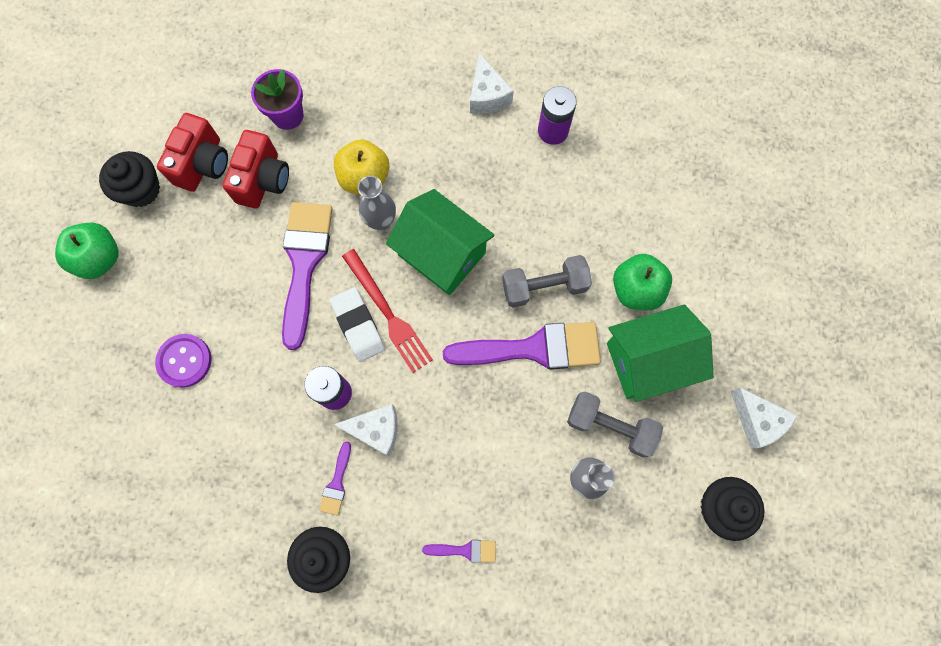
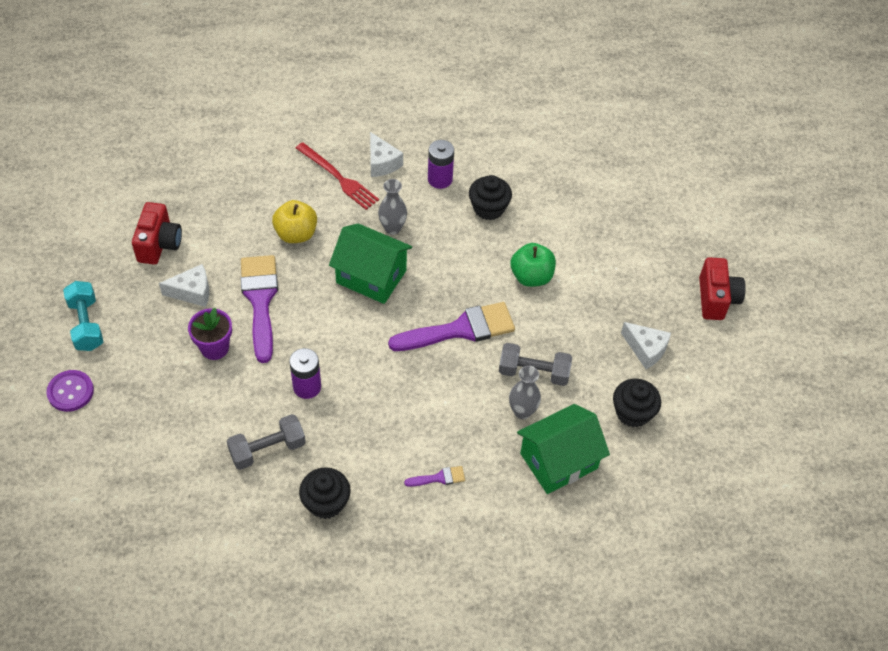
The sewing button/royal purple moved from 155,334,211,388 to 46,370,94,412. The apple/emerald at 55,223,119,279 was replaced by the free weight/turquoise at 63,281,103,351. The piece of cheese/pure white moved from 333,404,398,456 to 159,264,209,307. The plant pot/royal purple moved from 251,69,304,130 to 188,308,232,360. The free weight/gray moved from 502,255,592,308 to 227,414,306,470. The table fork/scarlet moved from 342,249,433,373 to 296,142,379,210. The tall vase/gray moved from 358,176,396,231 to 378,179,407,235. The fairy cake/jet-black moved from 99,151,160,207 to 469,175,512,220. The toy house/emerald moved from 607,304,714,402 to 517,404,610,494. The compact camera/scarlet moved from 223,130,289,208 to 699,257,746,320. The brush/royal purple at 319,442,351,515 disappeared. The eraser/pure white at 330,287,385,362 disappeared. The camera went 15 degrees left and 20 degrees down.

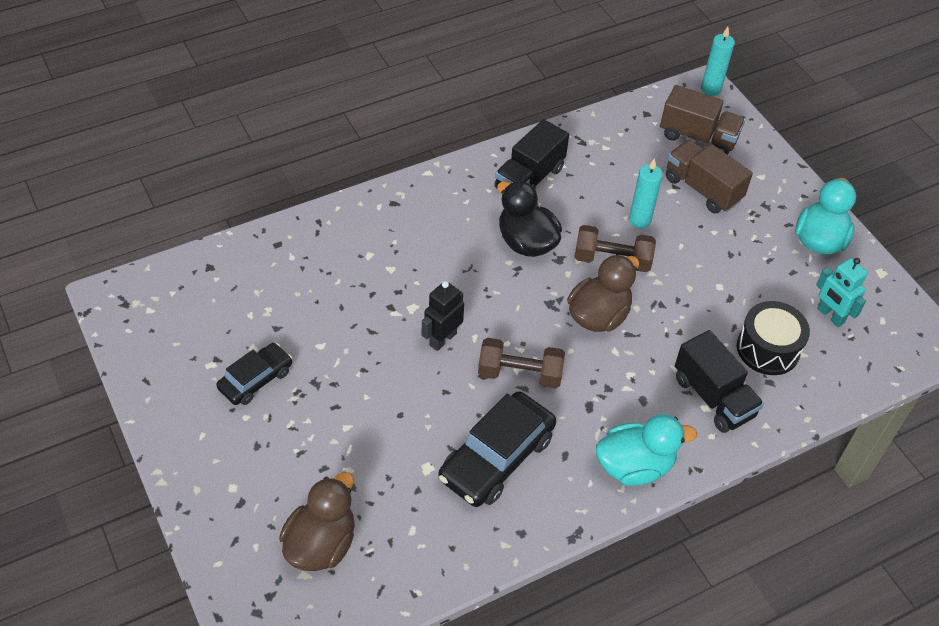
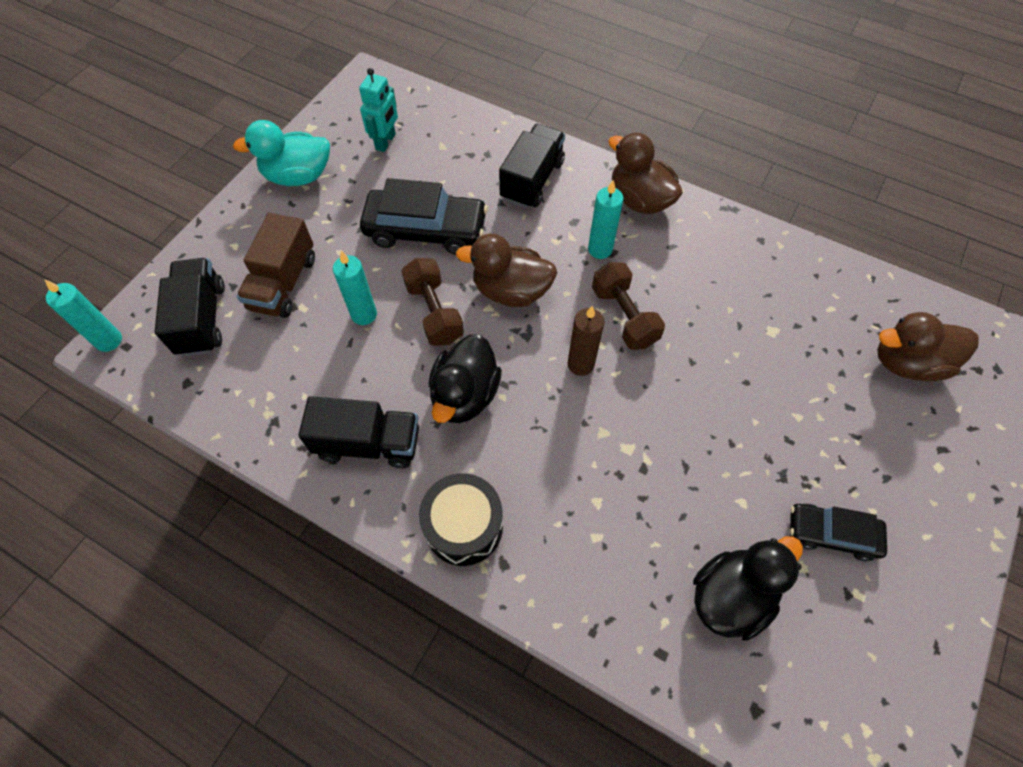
The truck/dark brown at 660,85,745,155 became the truck/jet-black at 155,258,225,356. The toy car/jet-black moved from 438,391,556,507 to 360,178,488,255. The drum/jet-black moved from 737,301,810,375 to 419,473,503,566. The pillar candle/dark brown at 568,306,604,376 appeared. The pillar candle/turquoise at 588,180,624,259 appeared. The duck/turquoise at 596,414,697,486 became the duck/dark brown at 608,133,683,214. The duck/jet-black at 693,536,803,641 appeared. The robot figure/jet-black at 422,281,464,351 disappeared. The camera went 120 degrees left and 10 degrees up.

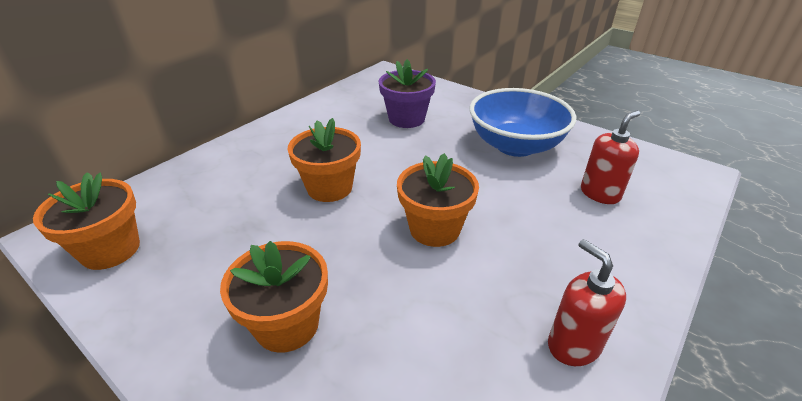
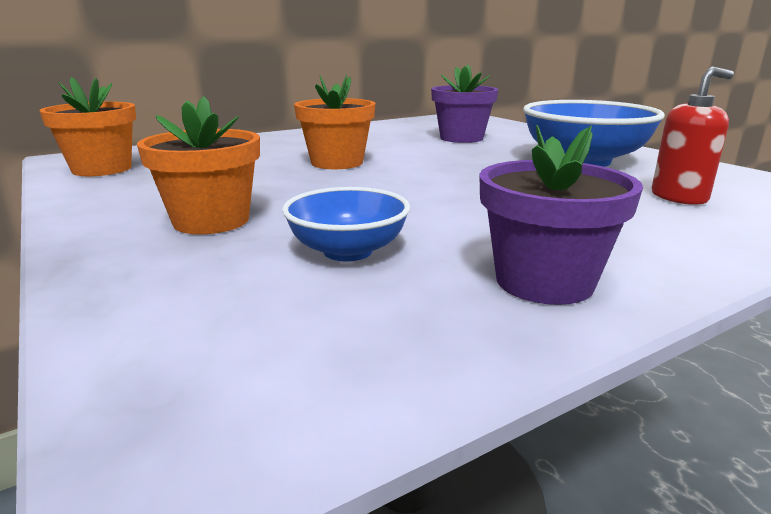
The deep dish/cobalt at 282,187,410,261 appeared. The pump bottle/scarlet at 548,239,626,366 was replaced by the plant pot/royal purple at 479,125,643,305. The plant pot/orange at 397,153,479,247 disappeared. The camera went 20 degrees right and 15 degrees down.

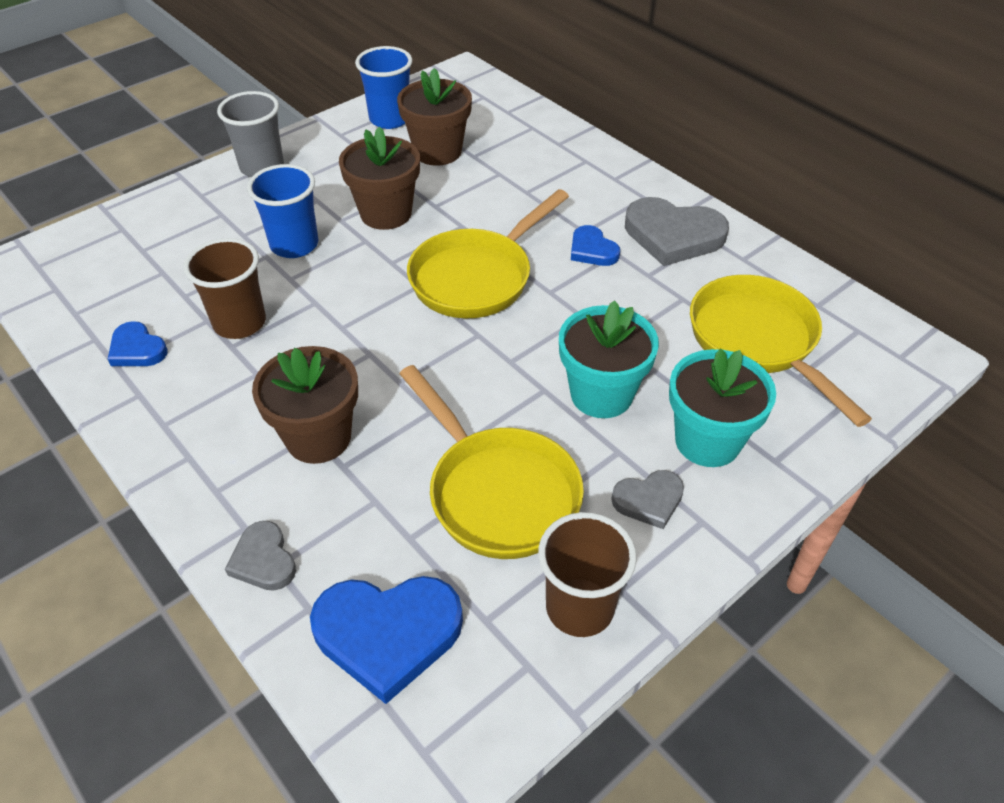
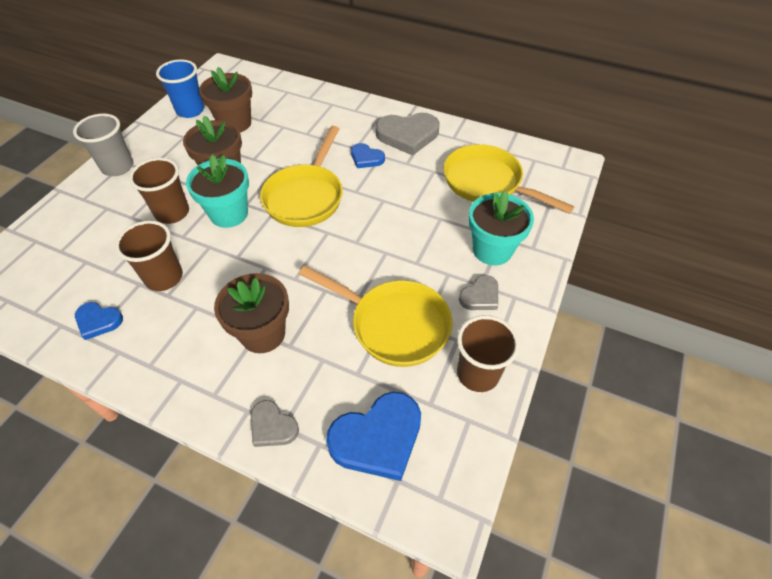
The tumbler/cobalt at 247,164,318,258 became the tumbler/dark brown at 129,158,189,224. The plant pot/turquoise moved from 559,301,659,418 to 186,154,249,228. The camera went 25 degrees left and 5 degrees up.

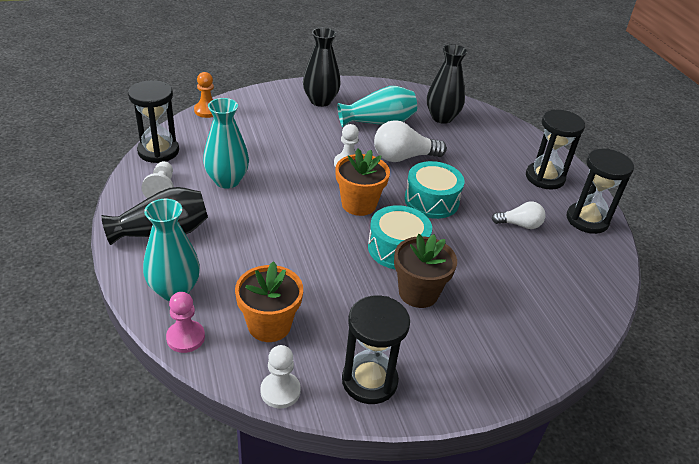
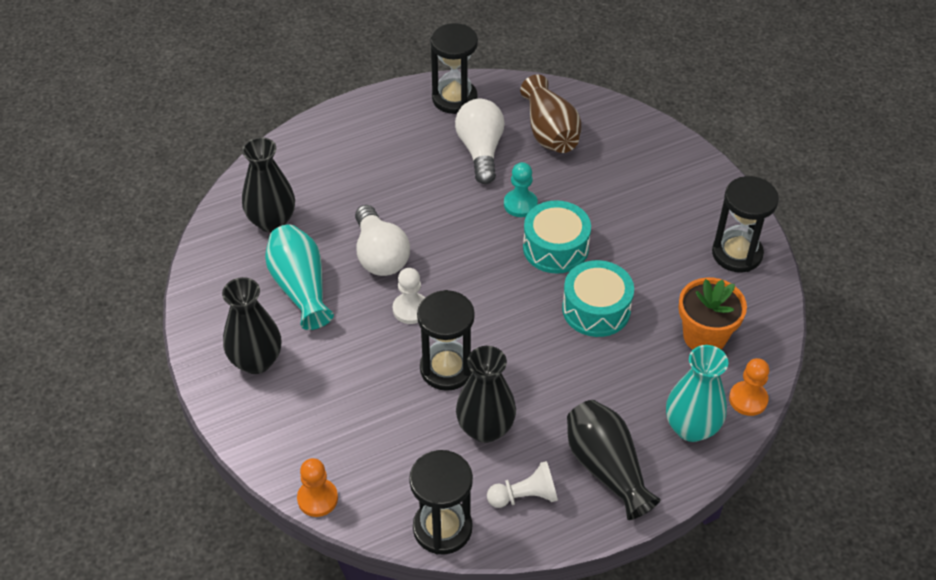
The sandglass/jet-black moved from 526,109,585,190 to 417,290,475,391. The lightbulb/pure white at 492,201,545,229 changed to 1.64 times the size. The tall vase/turquoise at 203,98,249,189 became the tall vase/jet-black at 456,346,516,443. The chess pawn/turquoise at 504,162,538,217 appeared. The tall vase/dark brown at 520,75,582,153 appeared. The drum/turquoise moved from 405,161,464,219 to 562,260,634,337. The chess pawn/rose-pink at 166,292,205,353 became the chess pawn/orange at 729,358,769,416. The chess pawn/pure white at 260,345,301,408 disappeared. The plant pot/orange at 335,148,390,216 disappeared. The plant pot/dark brown at 394,234,457,308 disappeared. The camera went 95 degrees left and 10 degrees up.

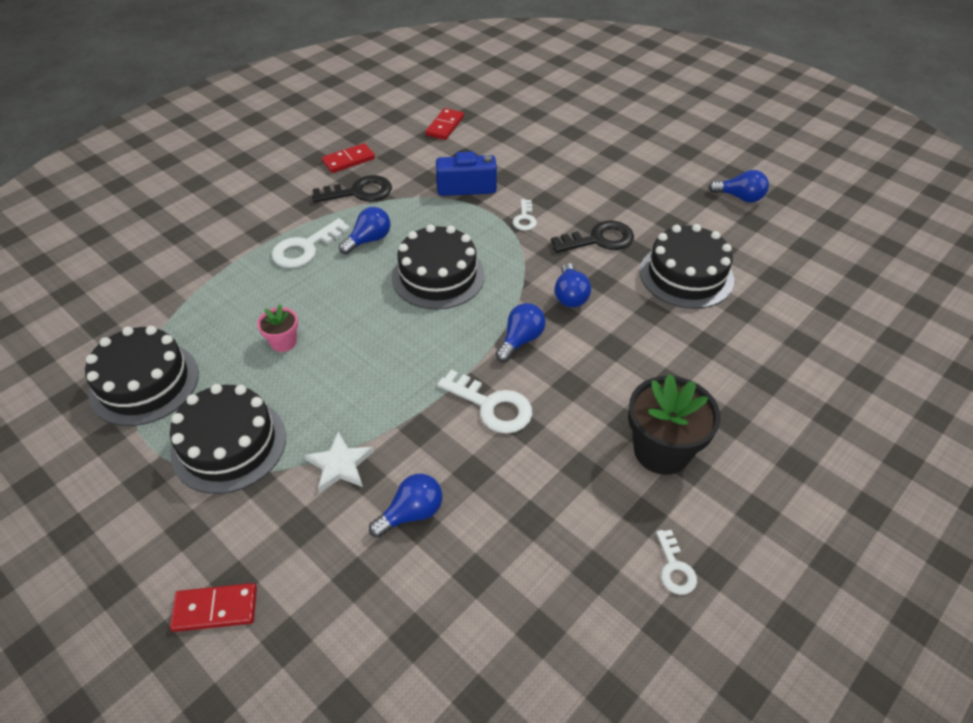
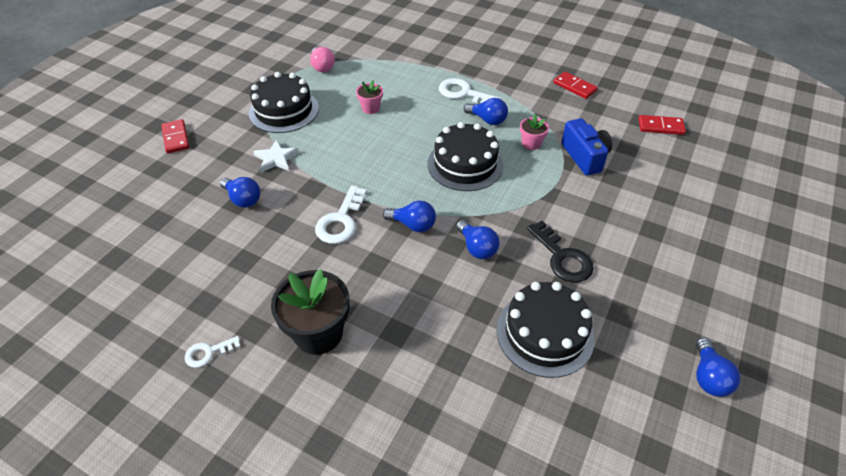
The layer cake/jet-black at 85,326,199,426 was replaced by the lightbulb/rose-pink at 310,47,335,72. The lightbulb/cobalt at 554,263,591,307 turned 105 degrees counterclockwise. The plant pot/rose-pink at 520,114,549,150 appeared. The door key/jet-black at 312,175,392,203 disappeared. The door key/pure white at 513,199,537,231 disappeared. The camera went 75 degrees right and 0 degrees up.

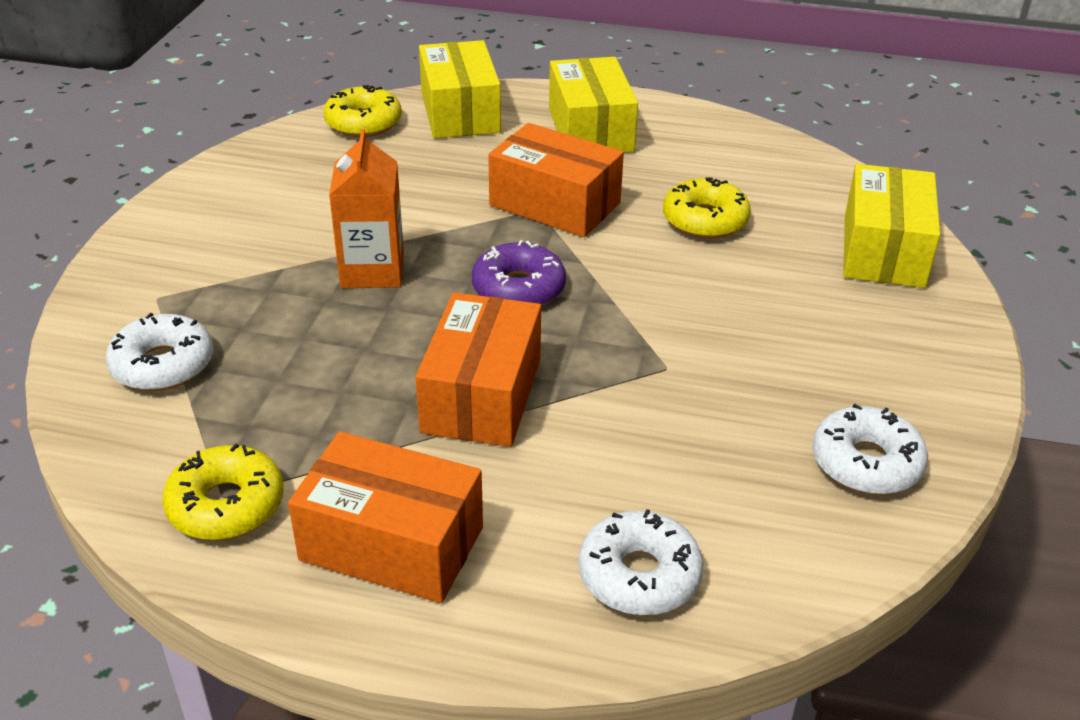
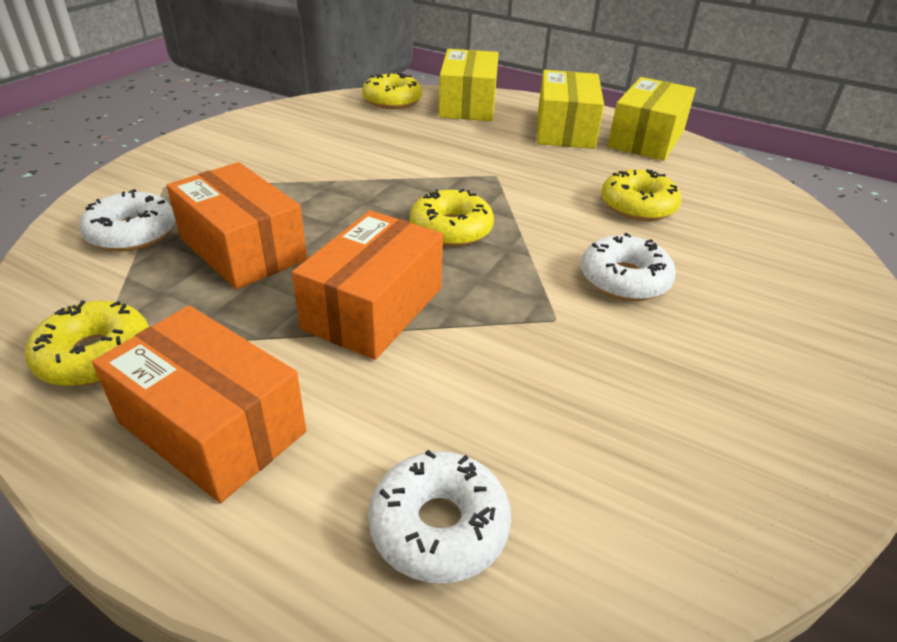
The package/orange moved from 488,123,624,237 to 166,162,307,290. The donut/royal purple at 472,240,566,306 became the donut/yellow at 410,188,494,247. The donut/pure white moved from 812,404,928,495 to 581,233,676,301. The package/yellow moved from 843,164,940,288 to 608,77,696,161. The milk carton/orange at 329,129,404,288 disappeared. The camera went 15 degrees right and 0 degrees up.

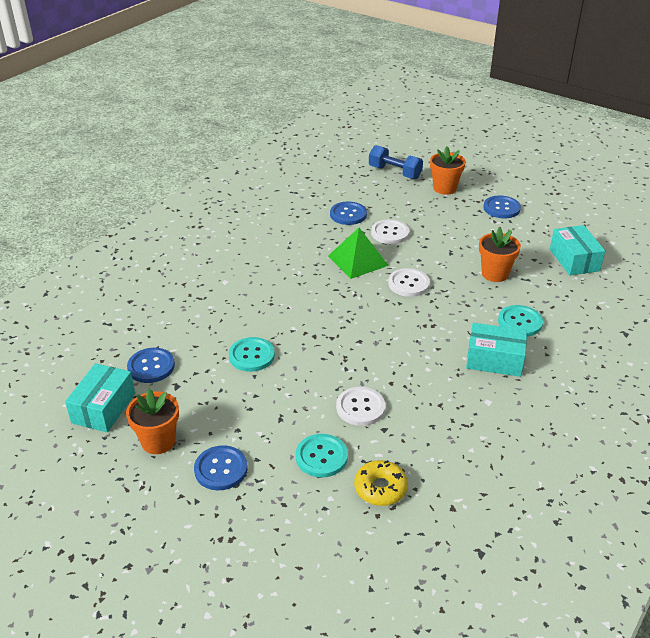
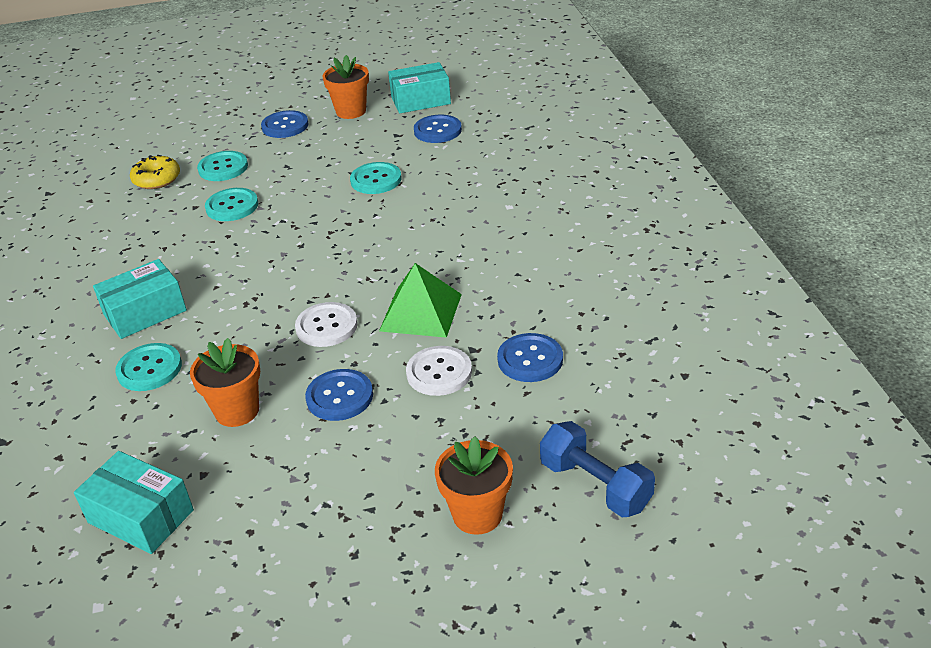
The sewing button/pure white at 336,387,385,426 became the sewing button/turquoise at 205,188,258,221. The sewing button/cobalt moved from 483,196,521,218 to 305,369,373,421. The package/turquoise at 65,363,135,432 turned 75 degrees counterclockwise. The free weight/cobalt at 369,145,423,179 turned 60 degrees clockwise. The camera went 135 degrees right and 0 degrees up.

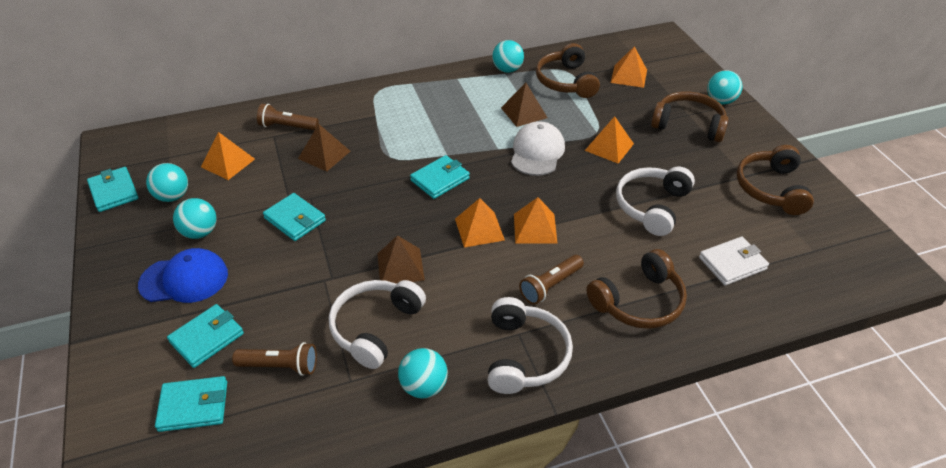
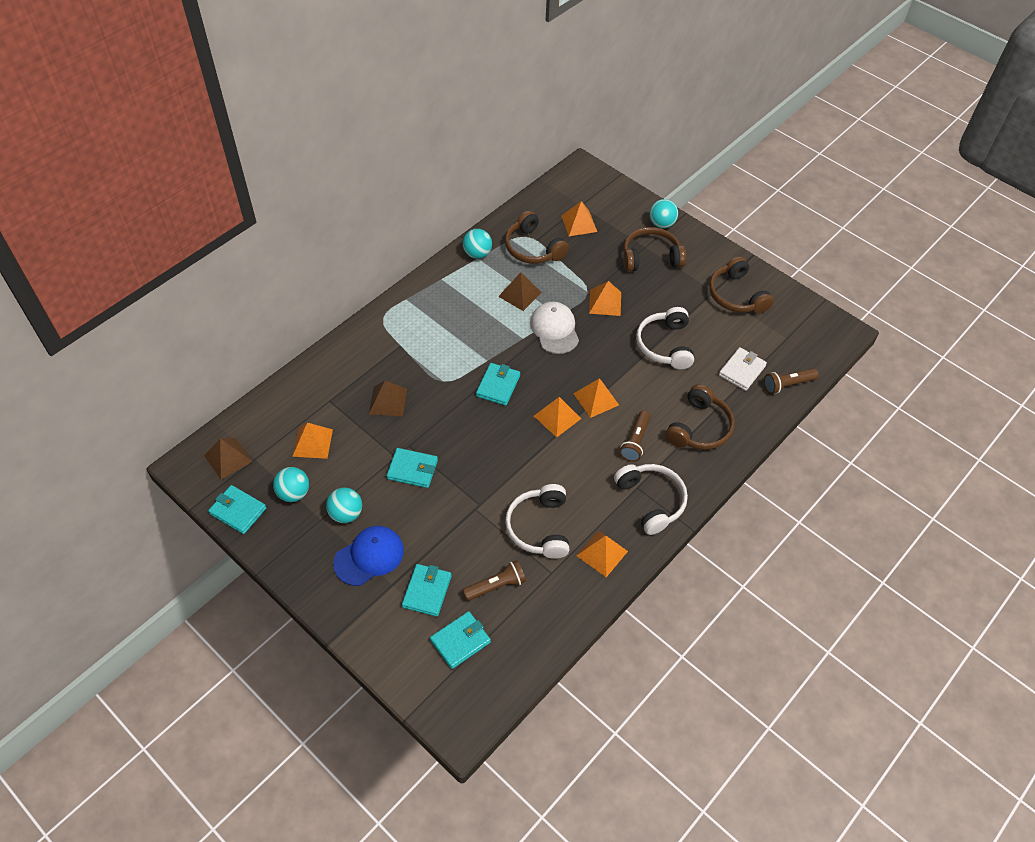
The pyramid shape/dark brown moved from 377,235,425,284 to 204,438,253,480. The sphere/turquoise at 398,348,448,398 was replaced by the pyramid shape/orange at 576,530,628,577. The torch/dark brown moved from 257,104,319,130 to 764,368,819,394. The camera went 30 degrees left and 10 degrees up.

